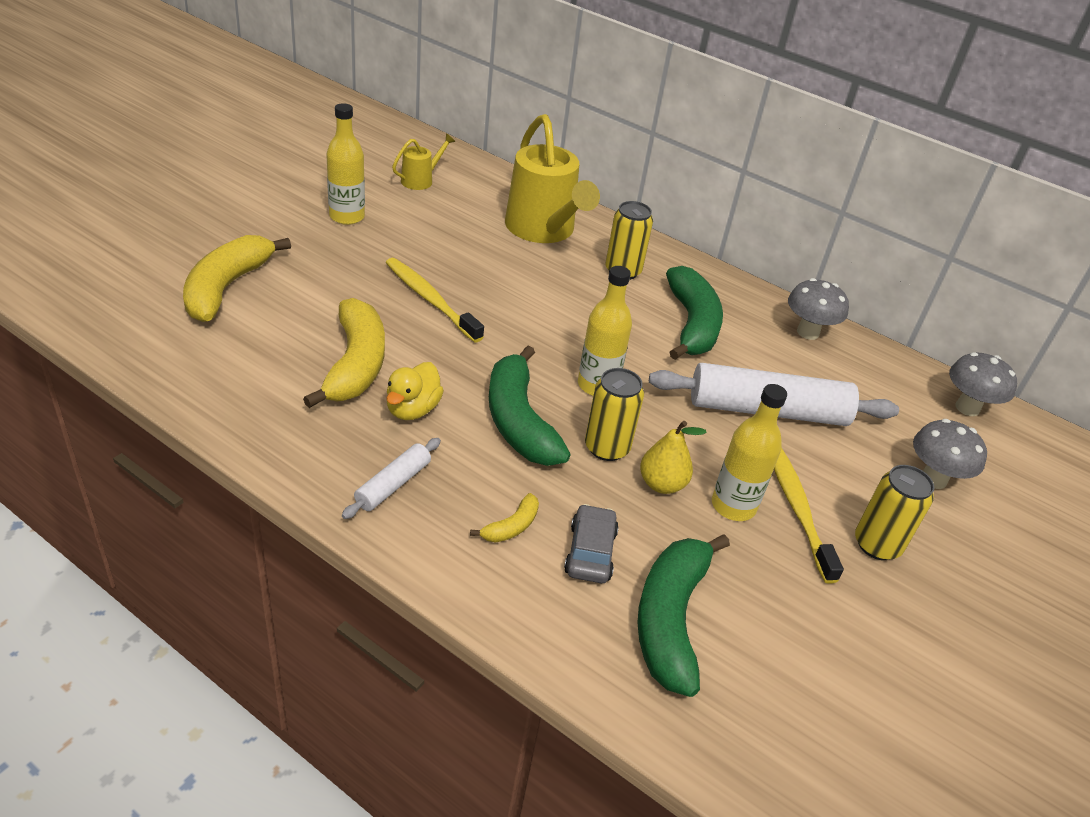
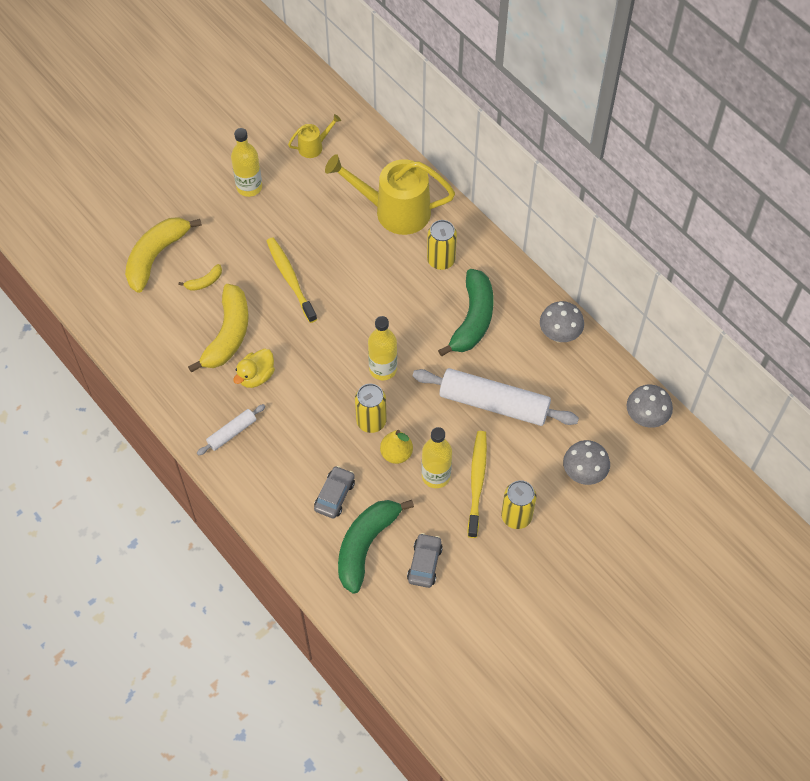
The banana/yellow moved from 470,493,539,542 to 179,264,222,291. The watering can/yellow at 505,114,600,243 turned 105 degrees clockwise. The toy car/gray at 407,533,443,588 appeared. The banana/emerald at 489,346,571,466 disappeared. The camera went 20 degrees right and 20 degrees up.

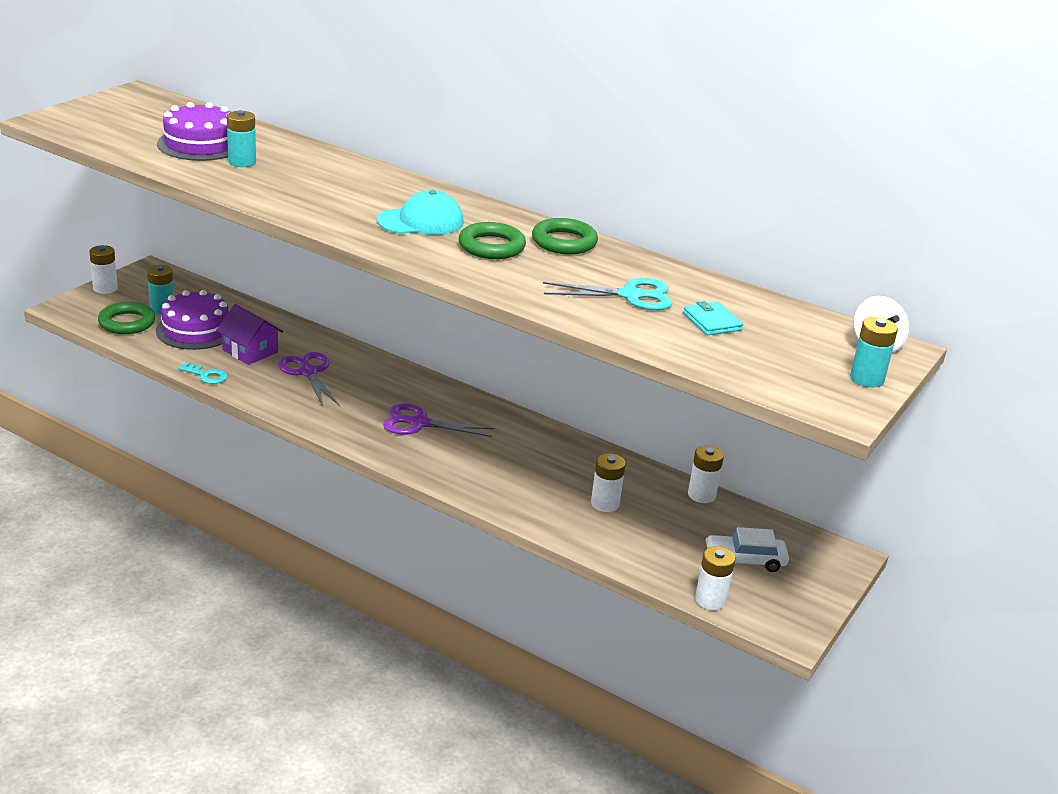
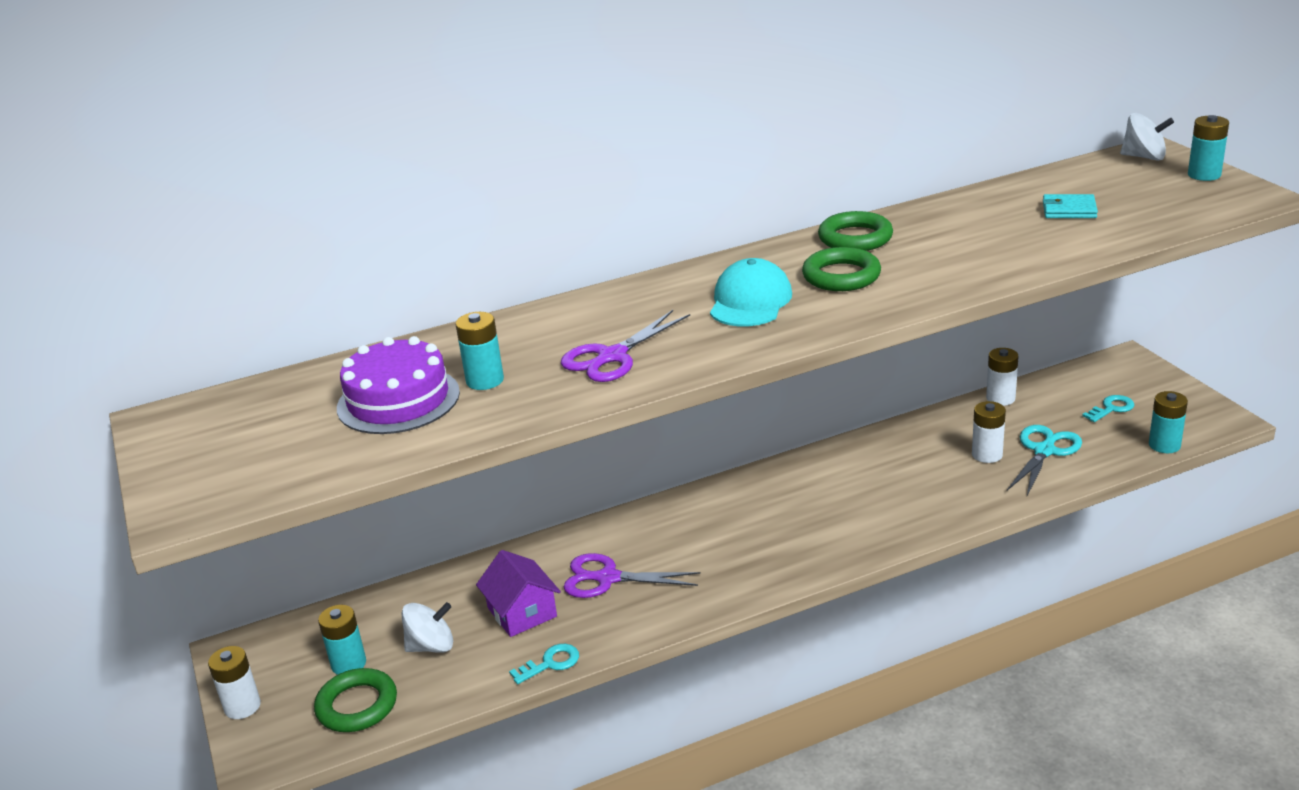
The layer cake/royal purple at 156,290,228,350 was replaced by the spinning top/pure white at 401,602,453,653. The toy house/royal purple at 216,304,283,365 turned 75 degrees clockwise. The scissors/royal purple moved from 383,403,495,437 to 561,310,690,382. The scissors/turquoise moved from 543,278,673,310 to 1007,425,1082,496. The toy car/pure white at 706,527,789,572 was replaced by the door key/turquoise at 1082,395,1134,422. The battery/pure white at 695,546,735,610 became the battery/turquoise at 1149,391,1188,453. The camera went 50 degrees left and 0 degrees up.

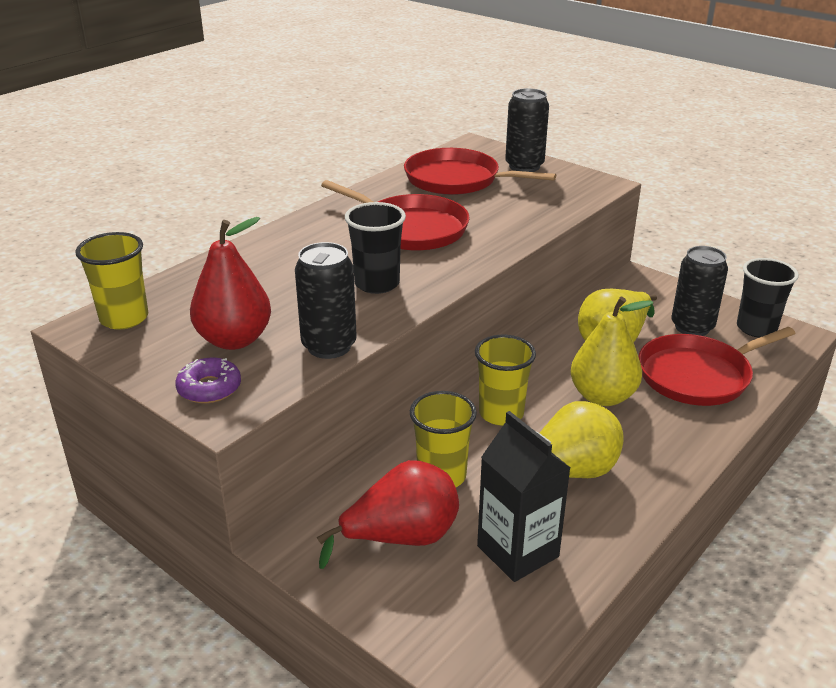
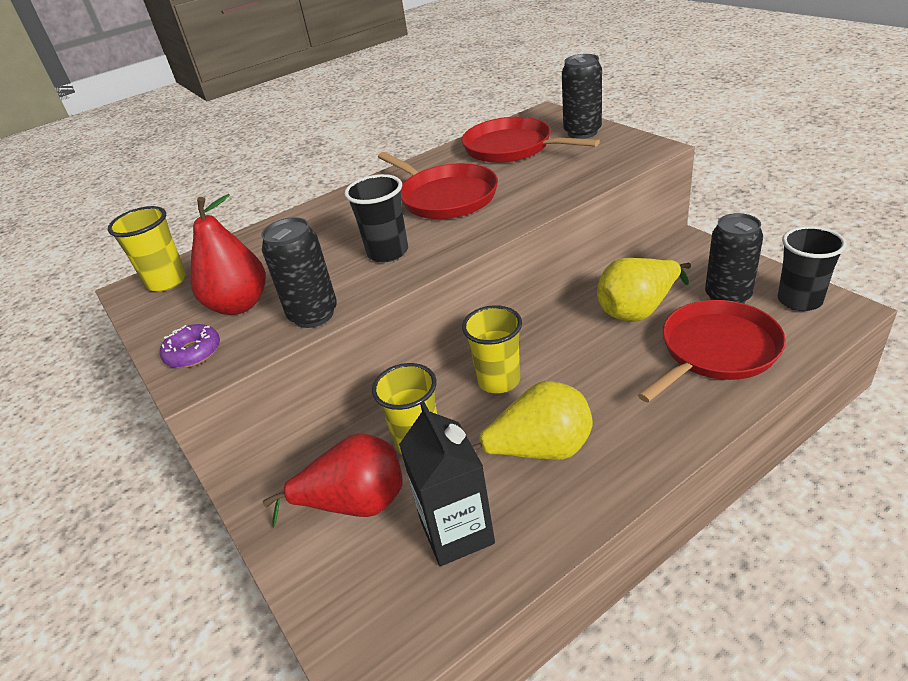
The frying pan/scarlet at 638,327,795,406 turned 150 degrees clockwise. The toy pear/yellow at 570,297,653,406 disappeared. The camera went 20 degrees right and 5 degrees up.

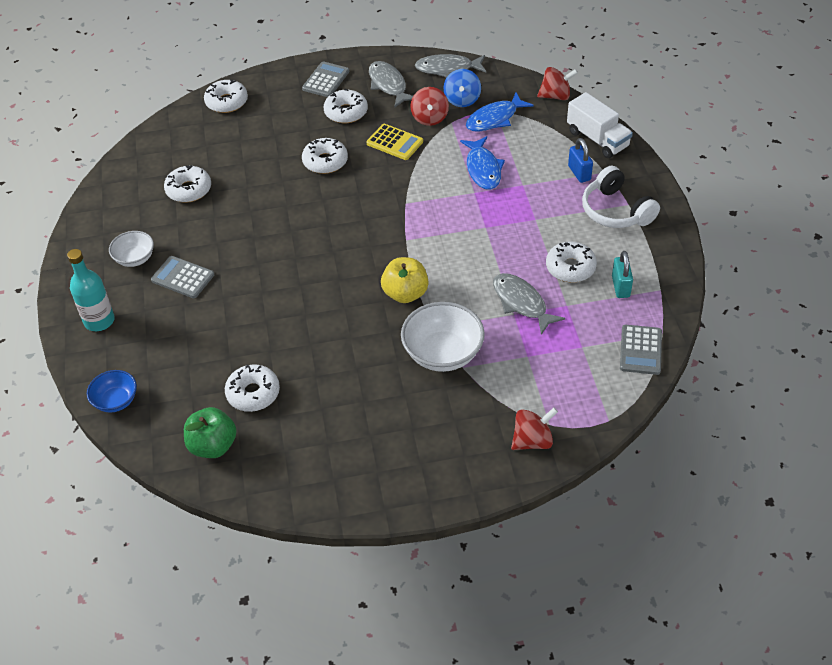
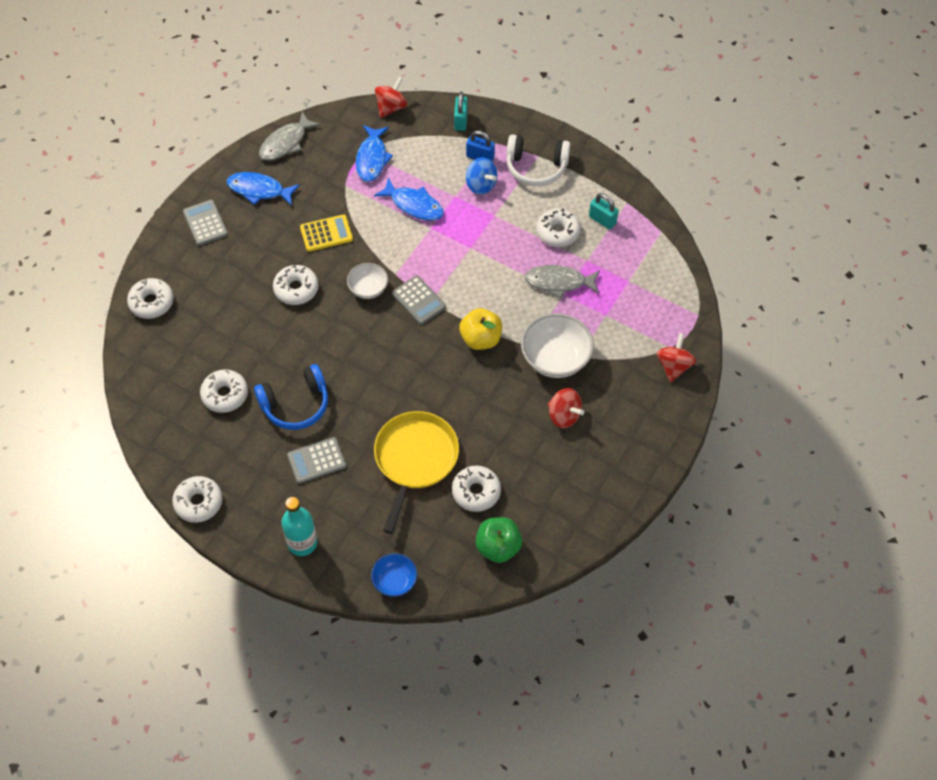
The donut/pure white moved from 324,89,368,123 to 172,476,222,523. The toy fish/gray at 369,61,413,107 became the toy fish/cobalt at 227,172,300,206. The over-ear headphones/cobalt at 254,364,328,430 appeared. The deep dish/pure white moved from 109,231,154,267 to 347,263,388,299. The frying pan/yellow at 374,411,459,534 appeared. The pocket calculator/gray moved from 620,325,662,375 to 392,275,446,325. The truck/pure white at 567,92,633,158 was replaced by the small lock/turquoise at 454,92,468,131. The spinning top/cobalt moved from 444,69,481,107 to 466,157,497,195. The spinning top/scarlet moved from 411,87,449,126 to 548,388,584,428. The camera went 50 degrees left and 10 degrees up.

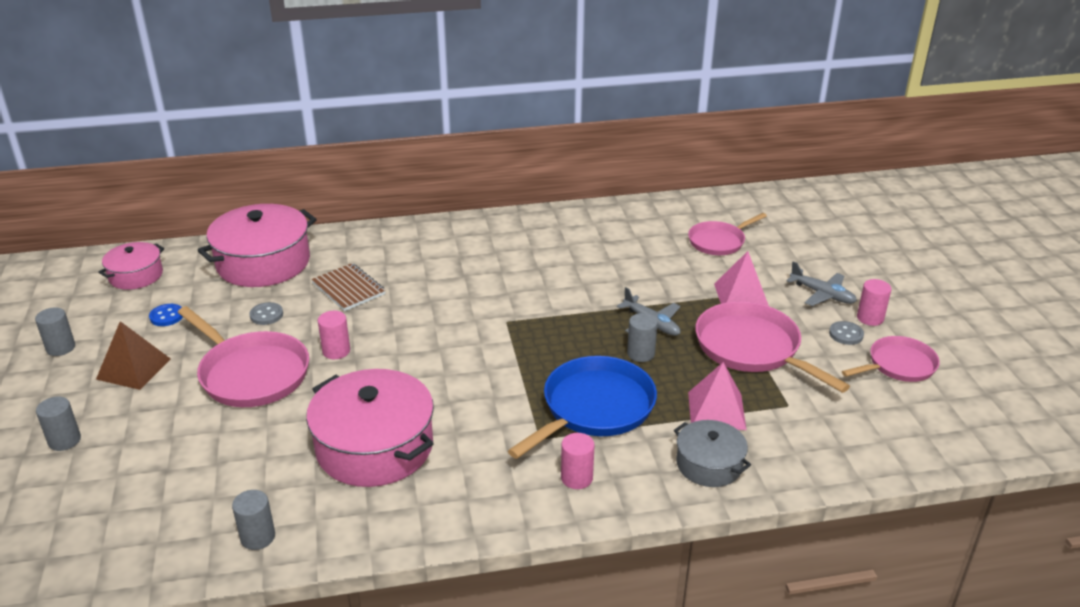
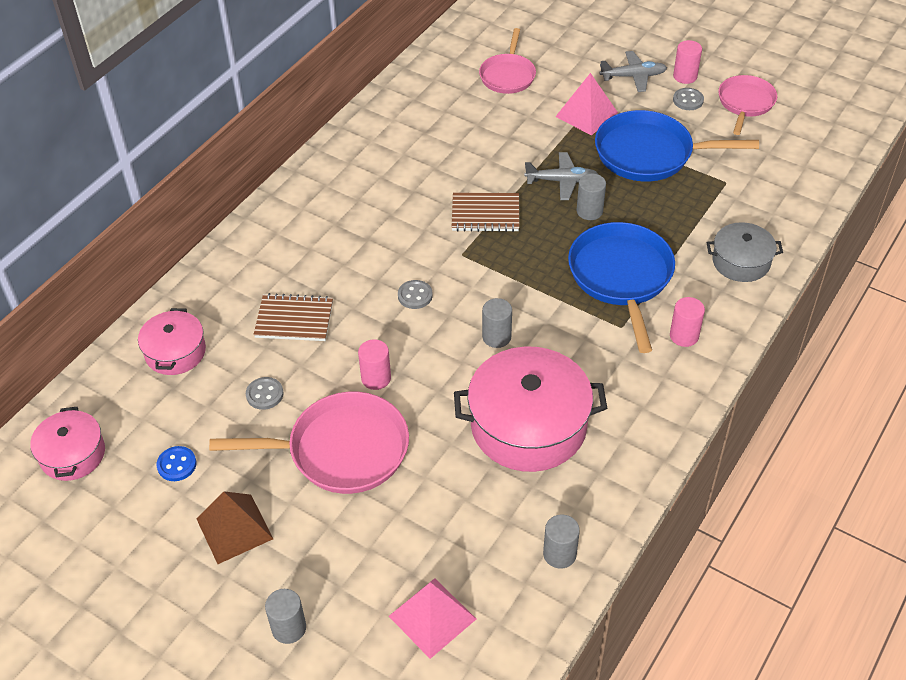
The stockpot/rose-pink at 197,204,317,287 changed to 0.55 times the size. The pyramid shape/rose-pink moved from 688,362,746,430 to 389,578,476,659. The sewing button/gray at 398,280,433,309 appeared. The notepad/dark brown at 451,193,519,232 appeared. The solid cylinder/gray moved from 35,307,75,356 to 482,298,512,348. The frying pan/rose-pink at 695,301,850,393 became the frying pan/cobalt at 595,110,759,181. The camera went 45 degrees left and 15 degrees up.

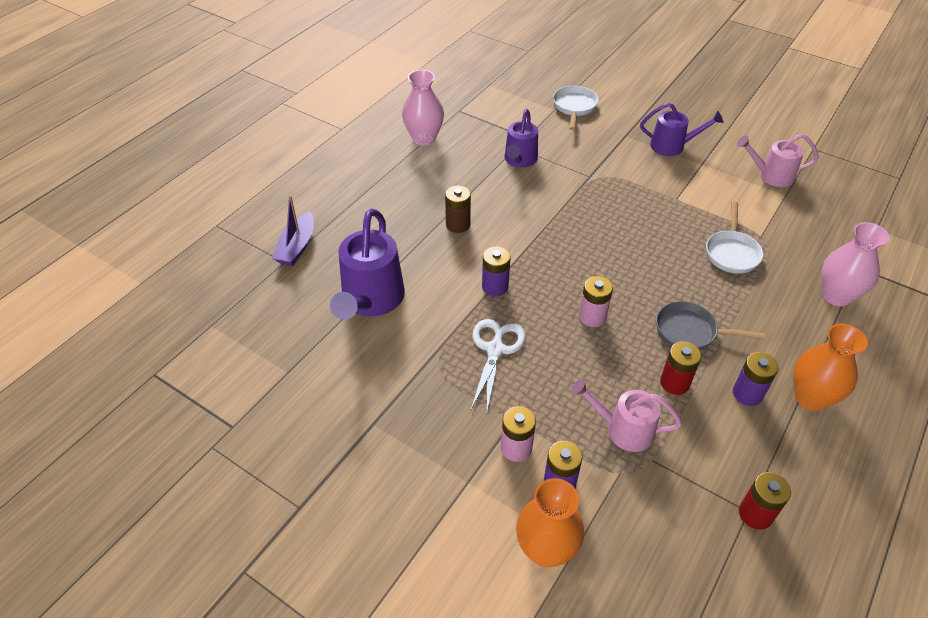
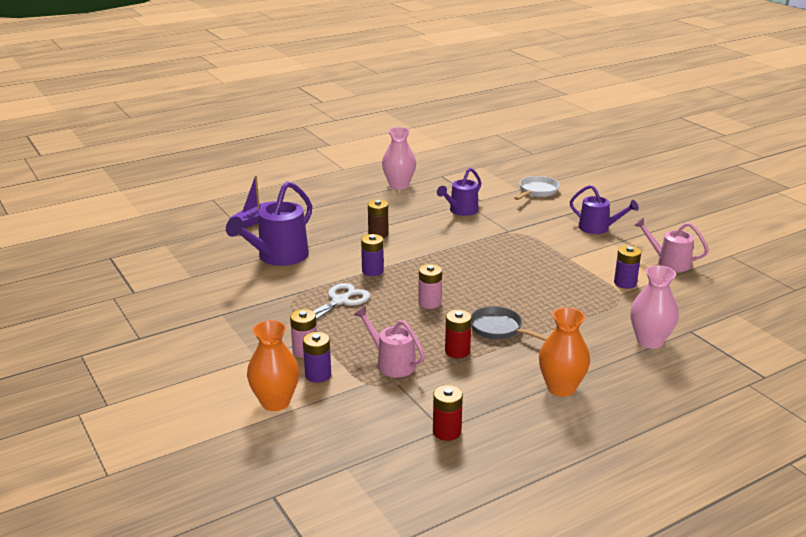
The battery/royal purple moved from 733,352,778,406 to 614,246,641,289. The frying pan/pure white at 706,202,763,274 disappeared. The camera went 25 degrees right and 20 degrees down.

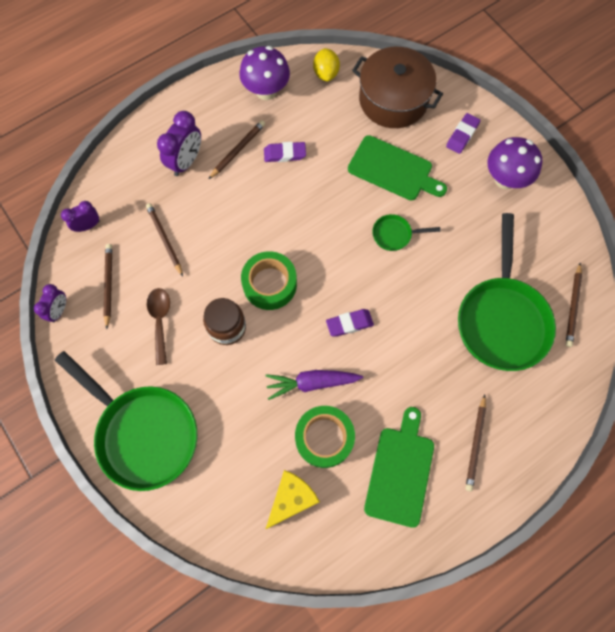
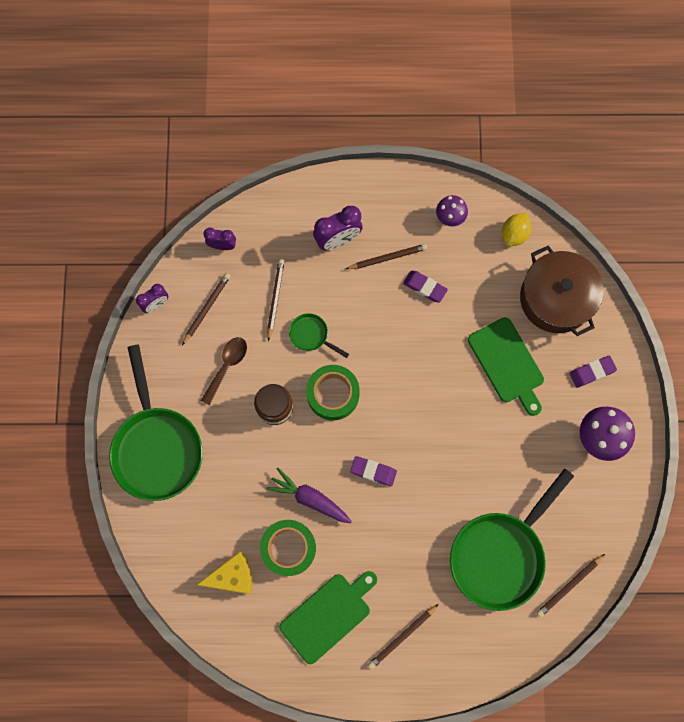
The frying pan/emerald moved from 372,214,441,251 to 289,313,349,358. The fungus/royal purple at 239,46,290,100 changed to 0.62 times the size. The camera went 35 degrees right and 5 degrees up.

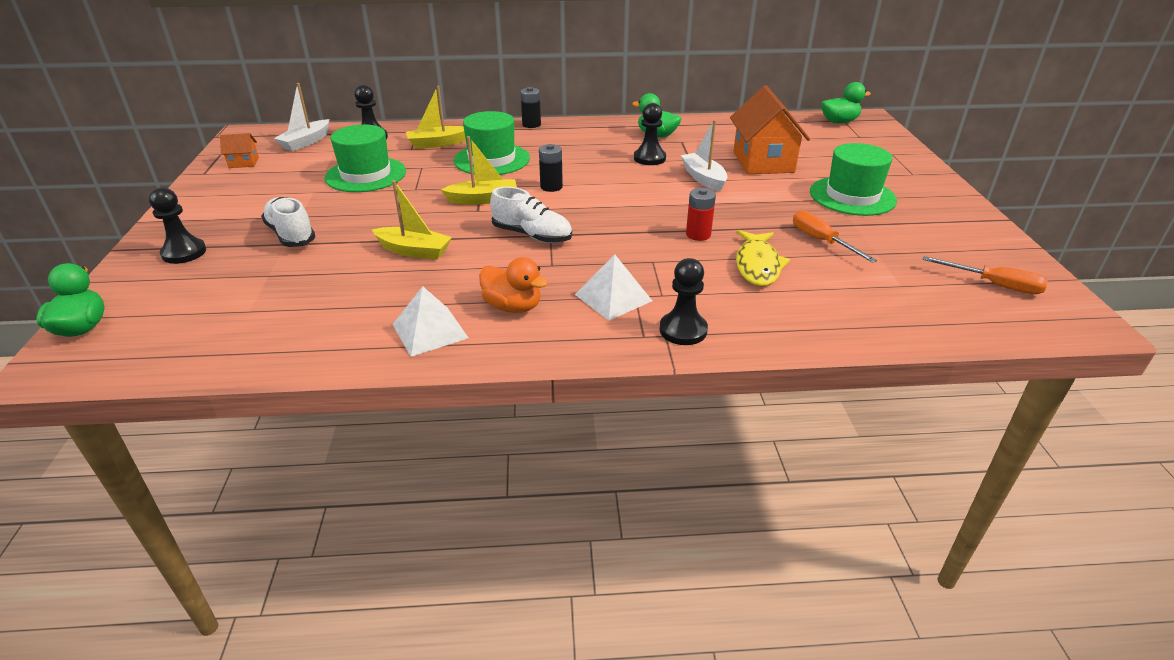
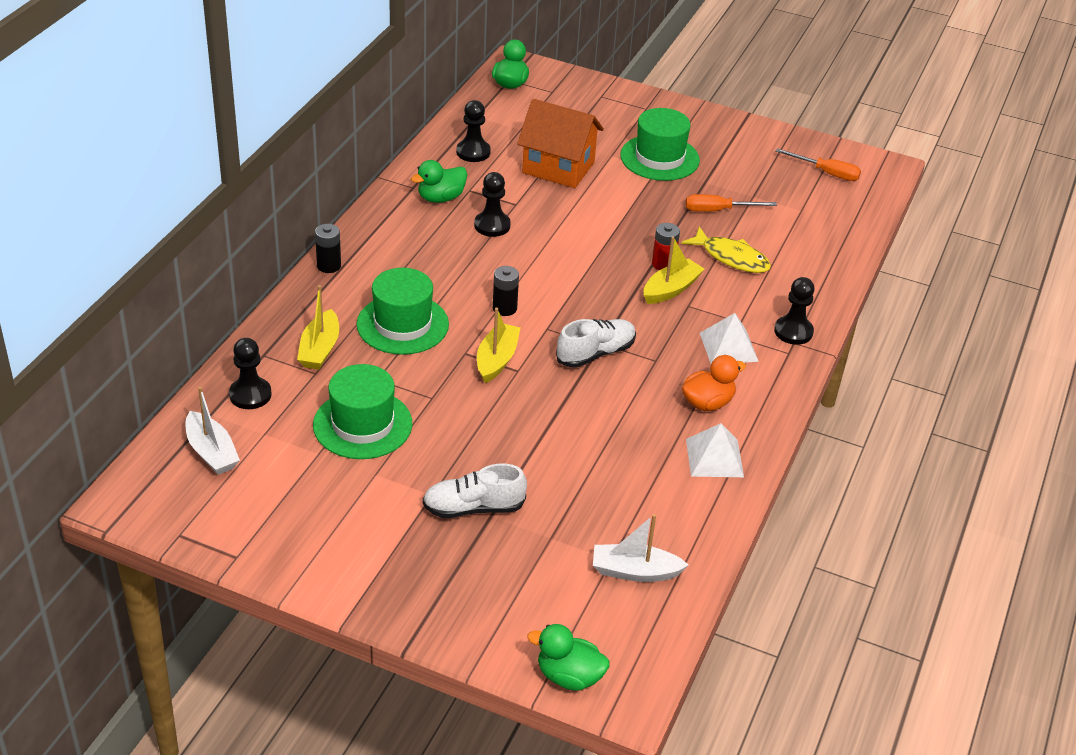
The chess pawn/jet-black moved from 149,187,206,264 to 456,100,491,162. The boat/pure white moved from 681,120,728,192 to 593,514,688,582. The boat/yellow moved from 372,180,452,260 to 644,237,704,304. The screwdriver/orange at 922,256,1048,294 turned 60 degrees clockwise. The toy house/orange at 220,133,259,168 disappeared. The camera went 65 degrees left and 5 degrees up.

